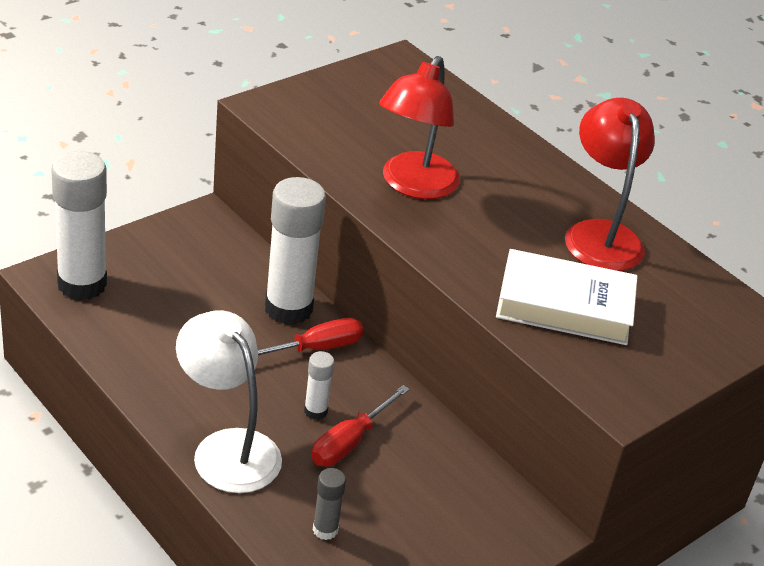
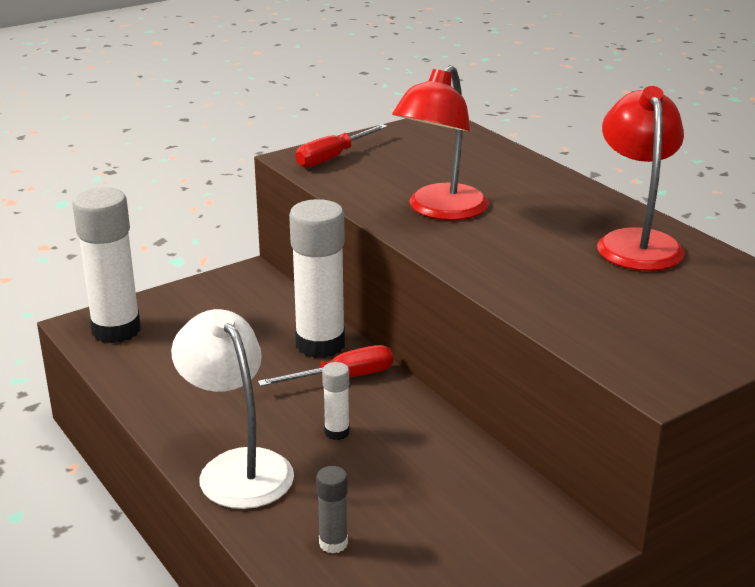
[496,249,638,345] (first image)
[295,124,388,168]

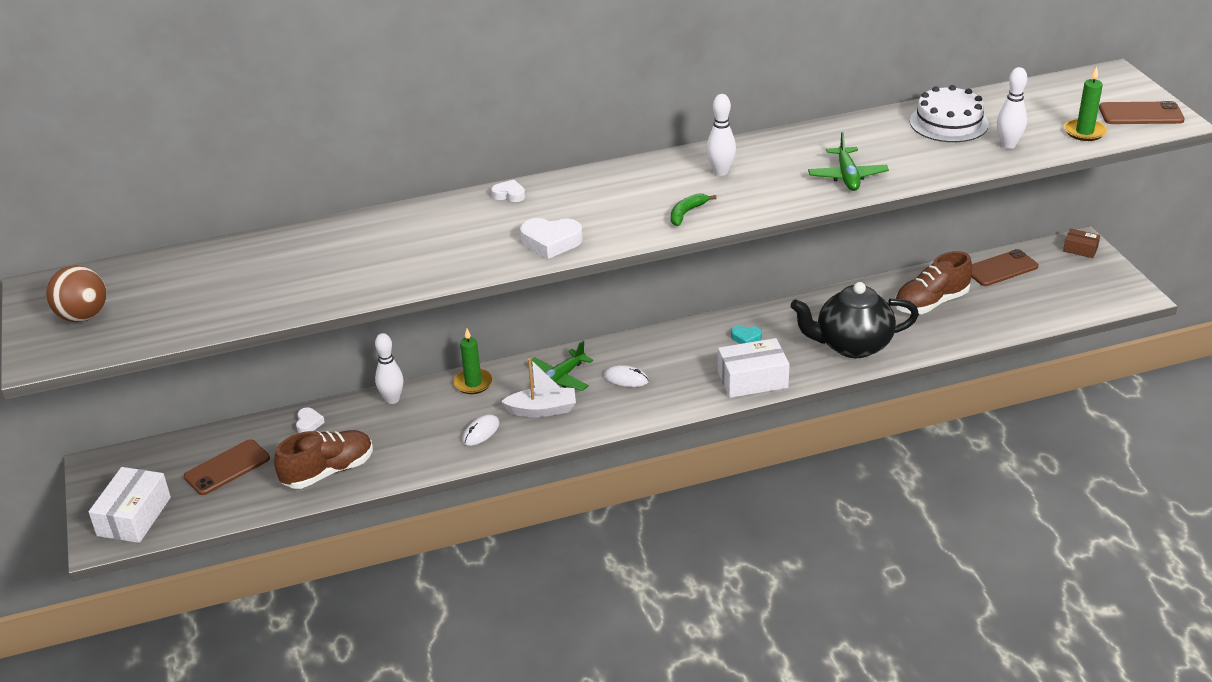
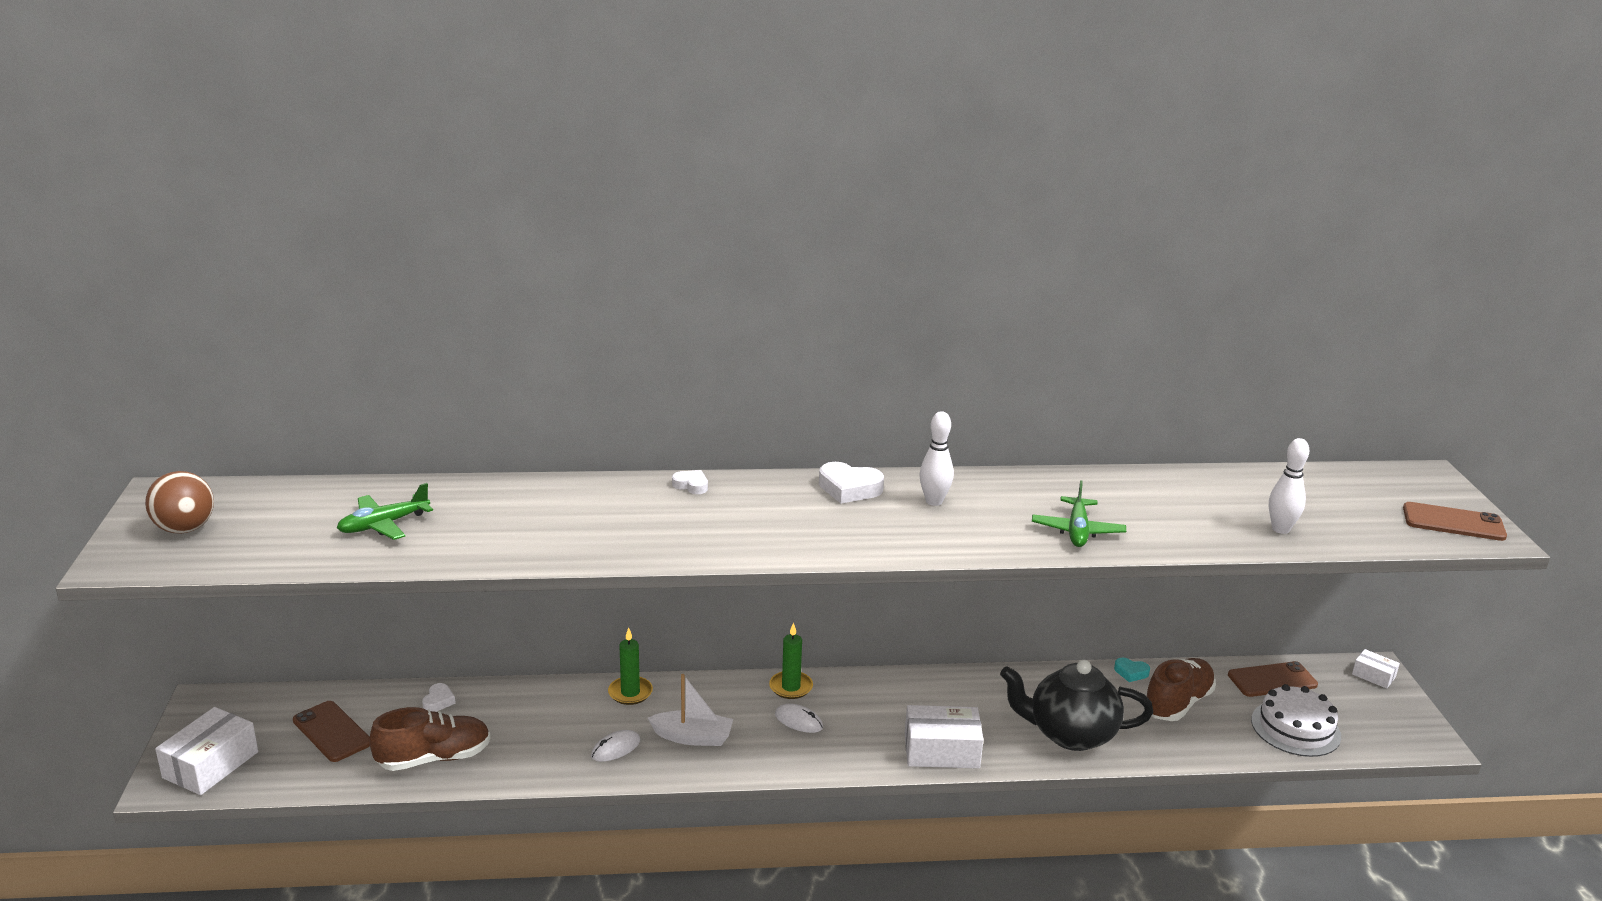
[769,623,813,699]
[1251,684,1341,757]
[671,193,716,226] (first image)
[819,462,884,504]
[1352,649,1400,689]
[1146,658,1216,721]
[1114,658,1150,682]
[375,333,404,404] (first image)
[337,483,433,540]
[293,701,370,762]

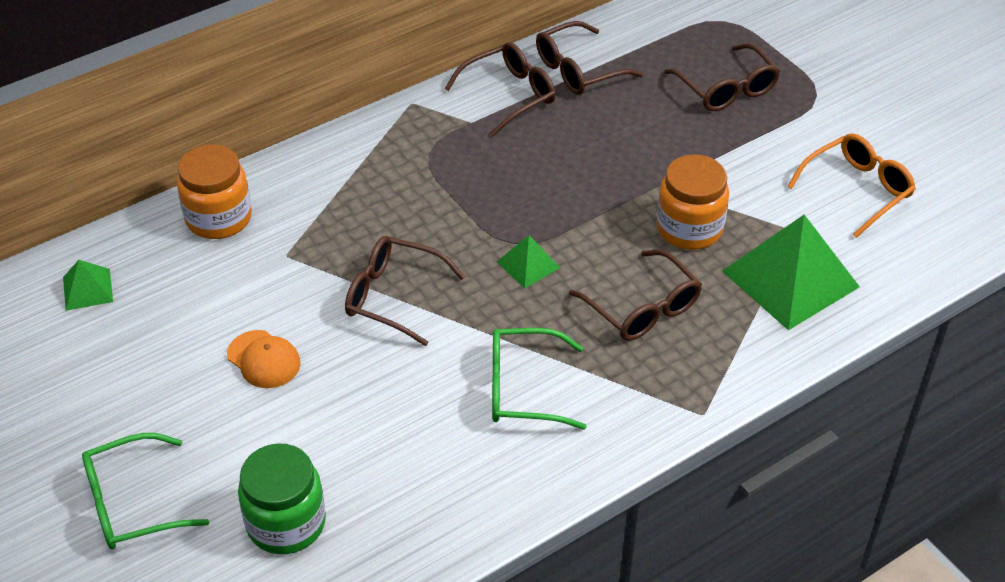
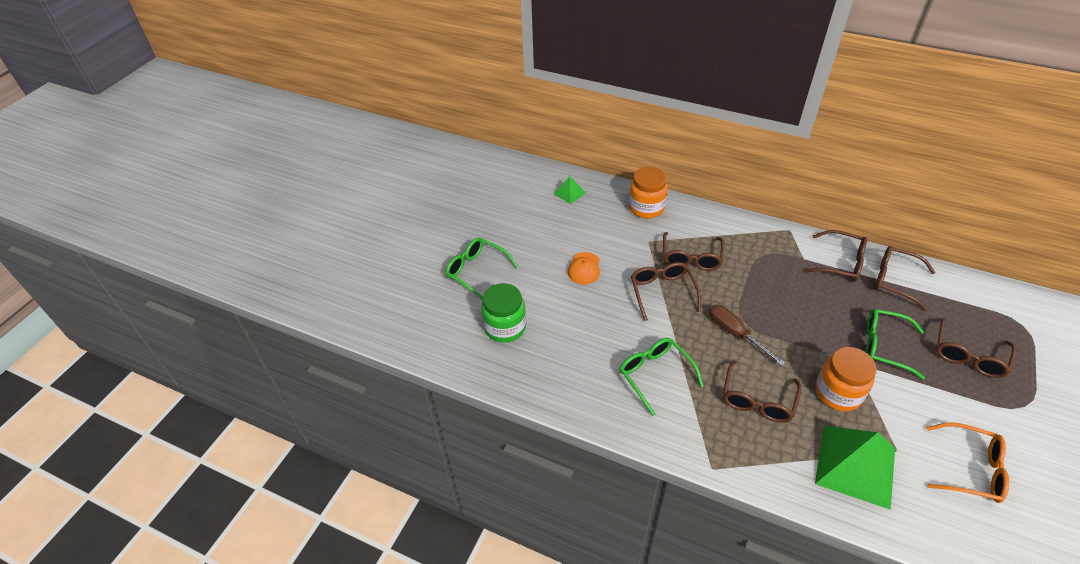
[709,305,785,366]
[663,232,724,271]
[865,308,925,380]

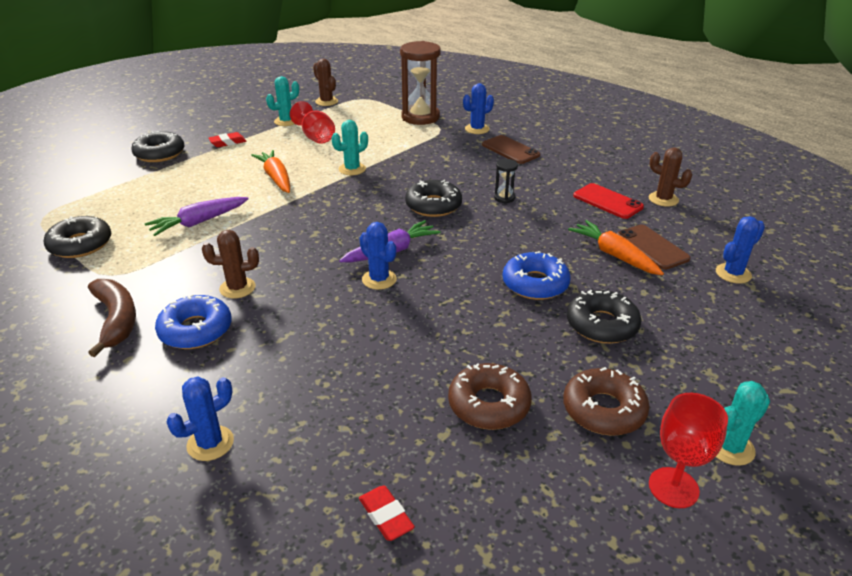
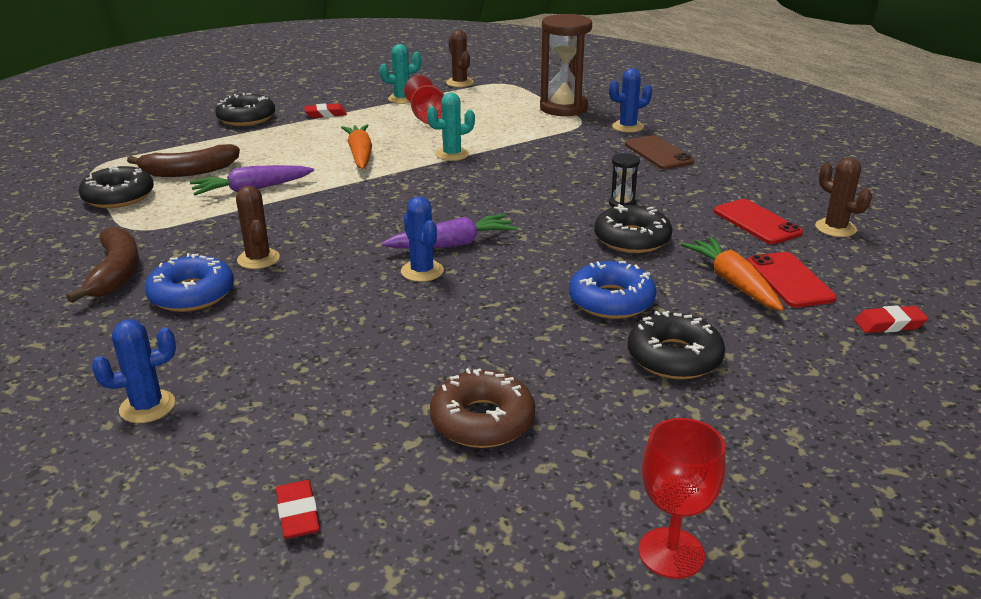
[594,204,672,253]
[854,305,928,333]
[748,252,837,308]
[236,186,280,269]
[563,367,649,436] (first image)
[716,381,770,466] (first image)
[127,144,240,177]

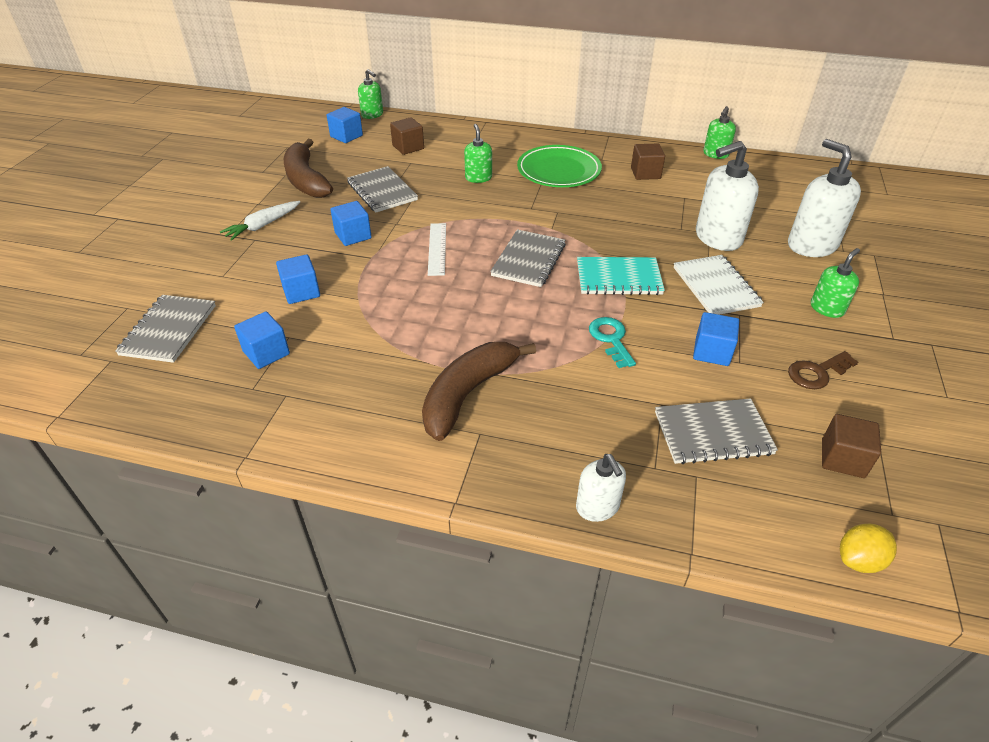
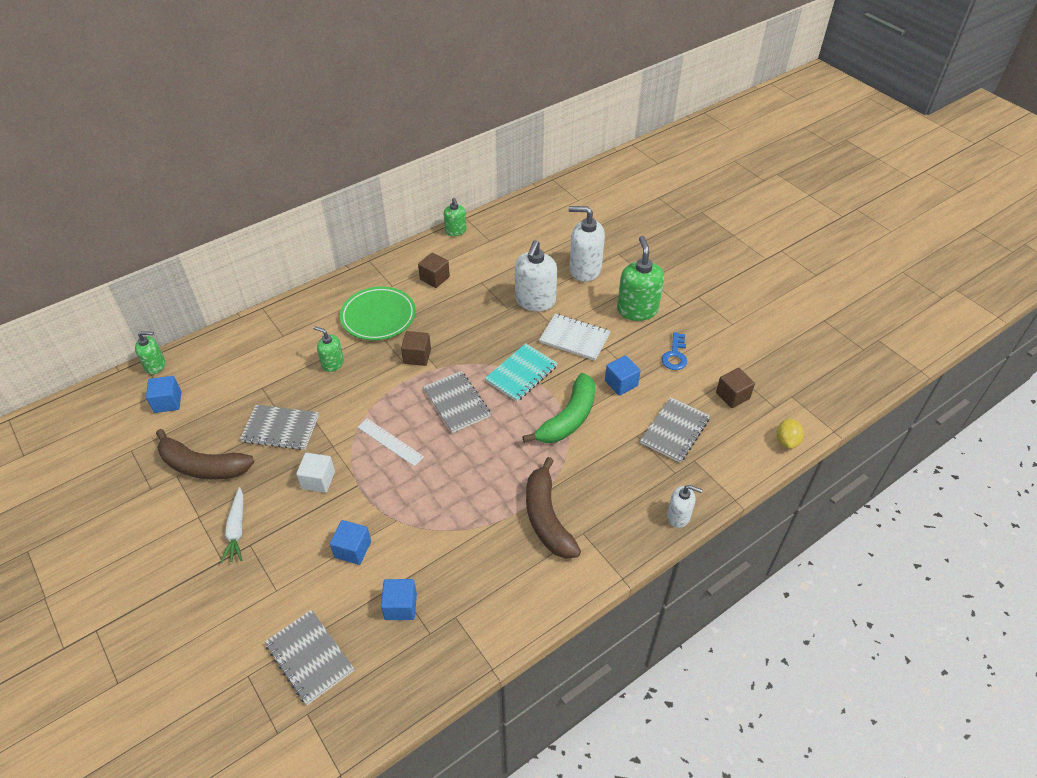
[401,331,431,366]
[296,453,335,493]
[617,236,664,321]
[522,373,595,443]
[662,332,687,370]

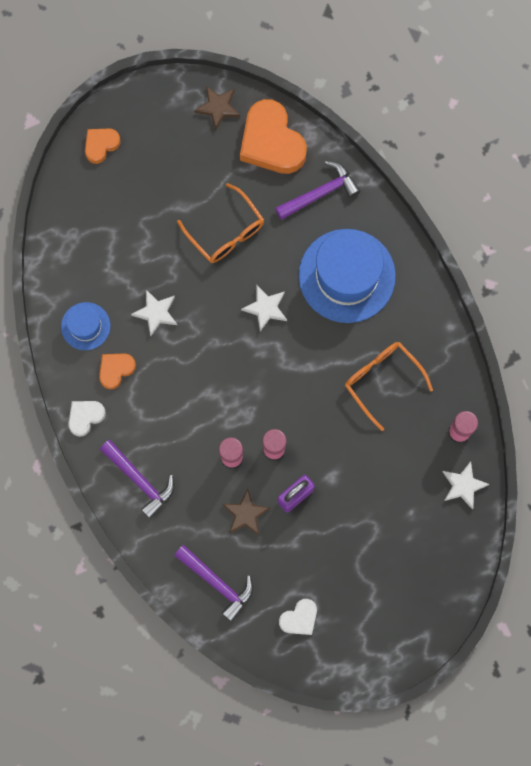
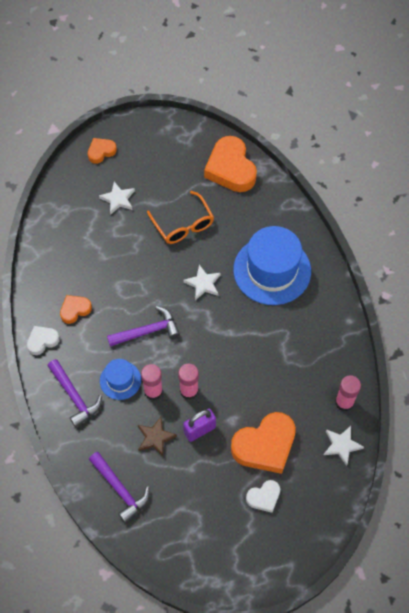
[194,86,240,130] (first image)
[107,306,180,347]
[99,182,135,215]
[100,359,141,400]
[345,342,433,431] (first image)
[246,480,280,513]
[231,412,296,474]

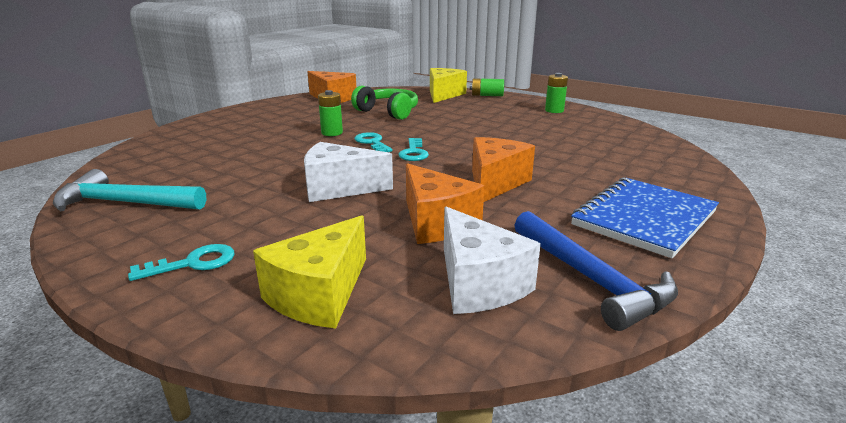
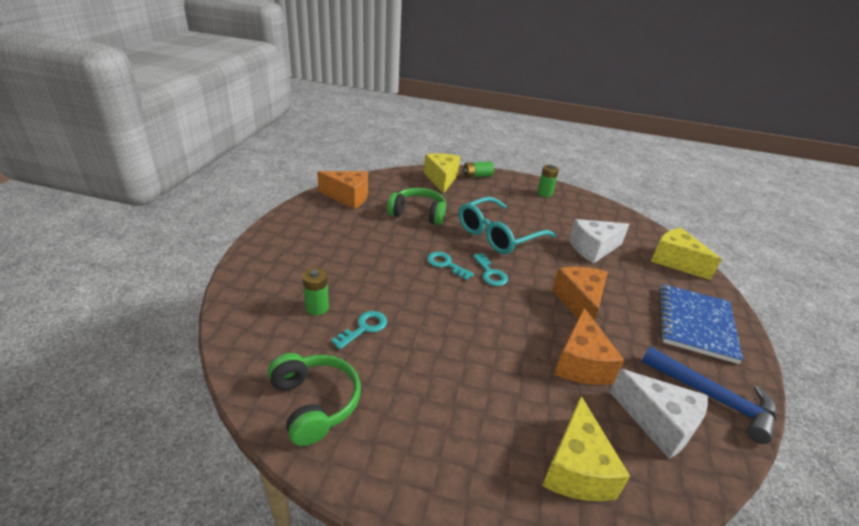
[302,268,329,315]
[569,219,629,264]
[554,308,624,385]
[268,353,361,446]
[331,311,387,349]
[459,197,556,254]
[651,228,722,280]

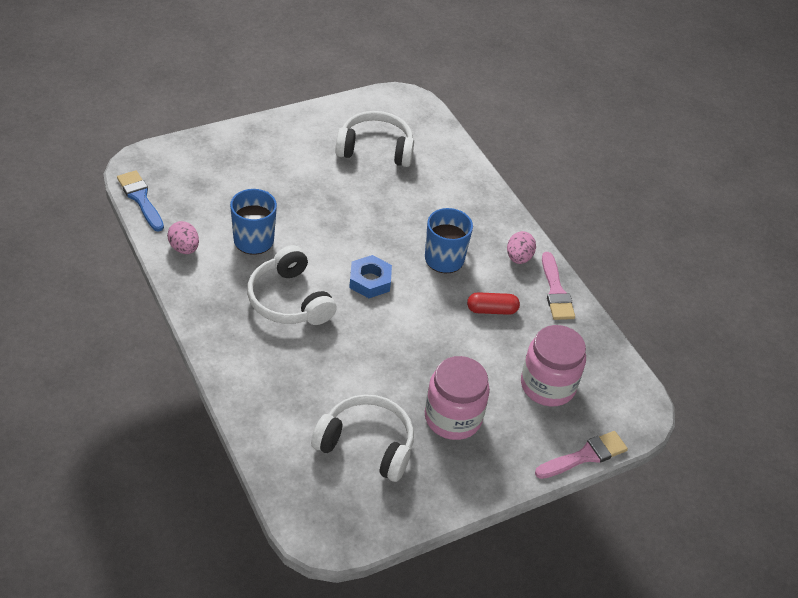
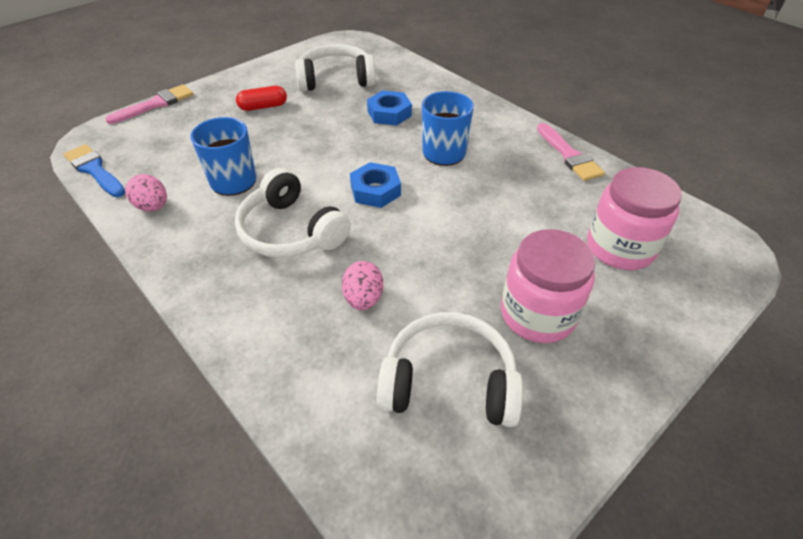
[342,261,383,310]
[236,86,287,111]
[105,84,193,124]
[367,91,412,126]

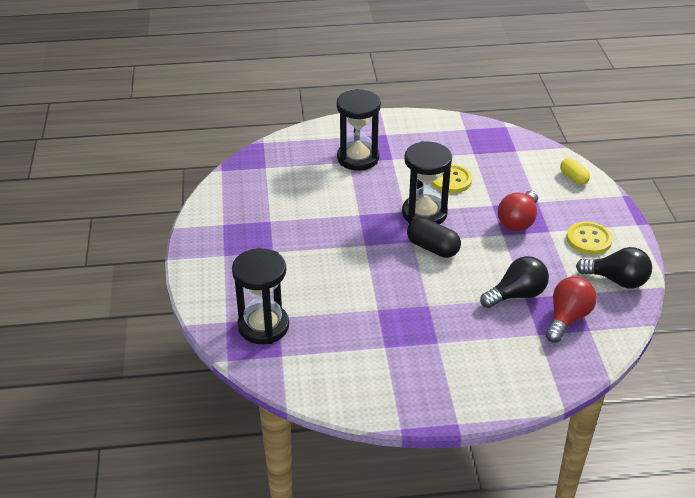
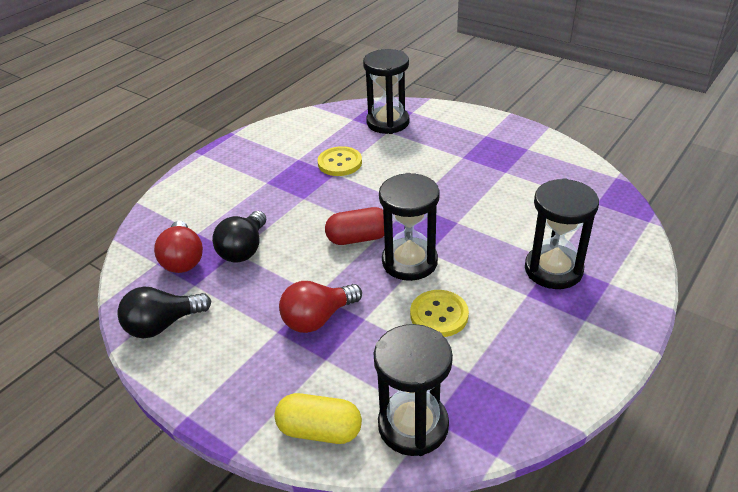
[275,393,362,444]
[279,281,362,333]
[325,207,384,245]
[318,146,362,176]
[374,324,453,456]

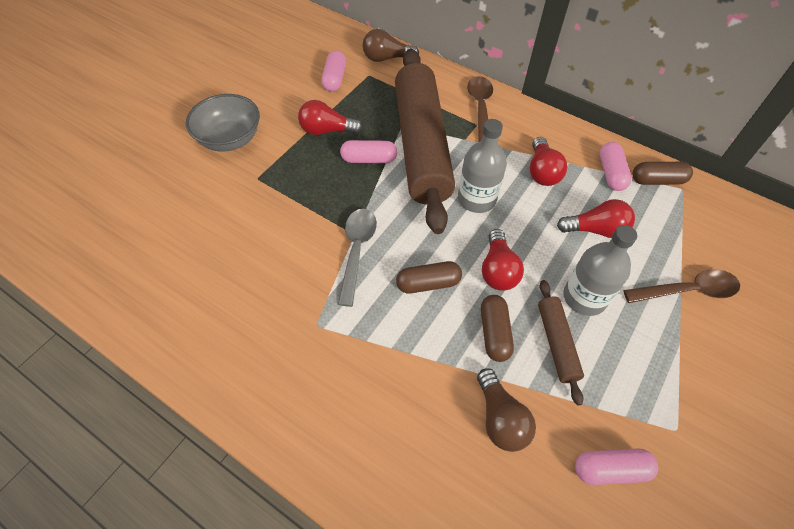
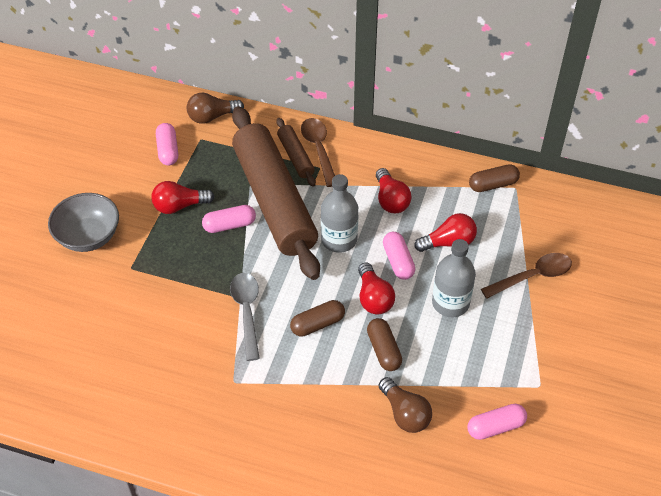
[383,232,415,280]
[276,118,316,187]

